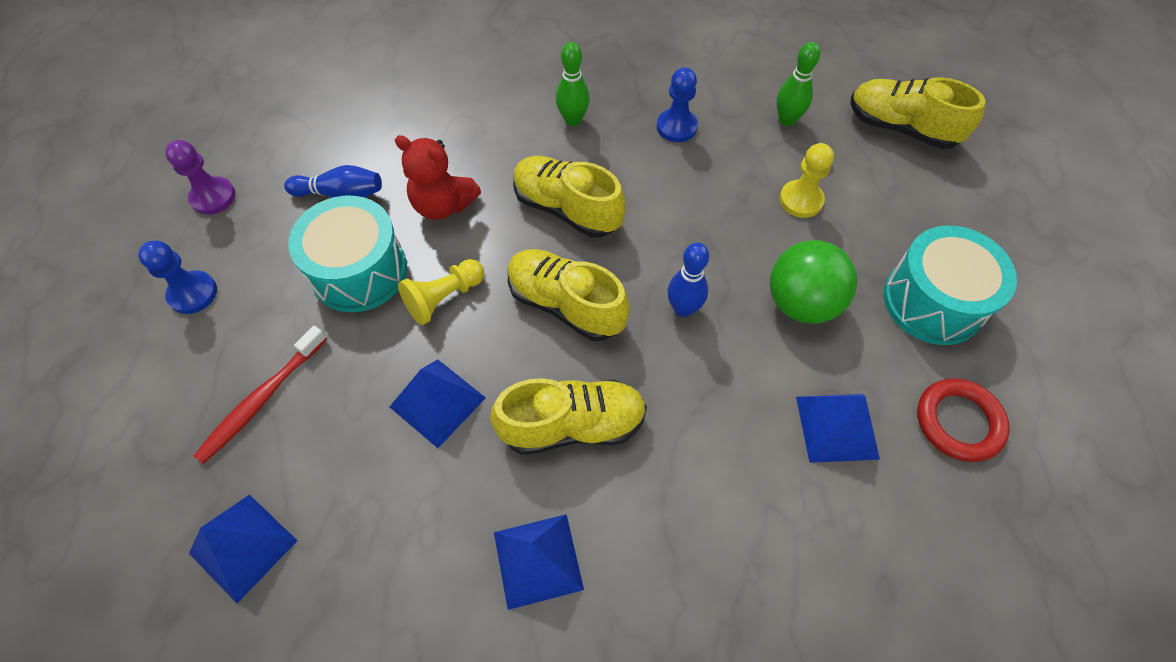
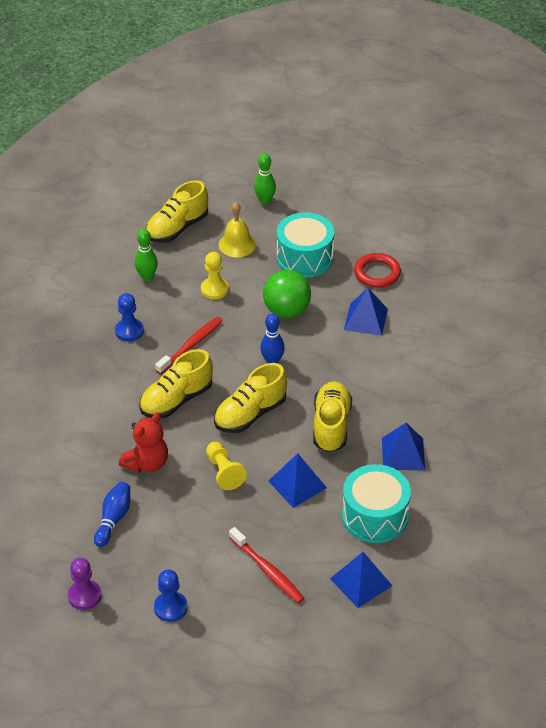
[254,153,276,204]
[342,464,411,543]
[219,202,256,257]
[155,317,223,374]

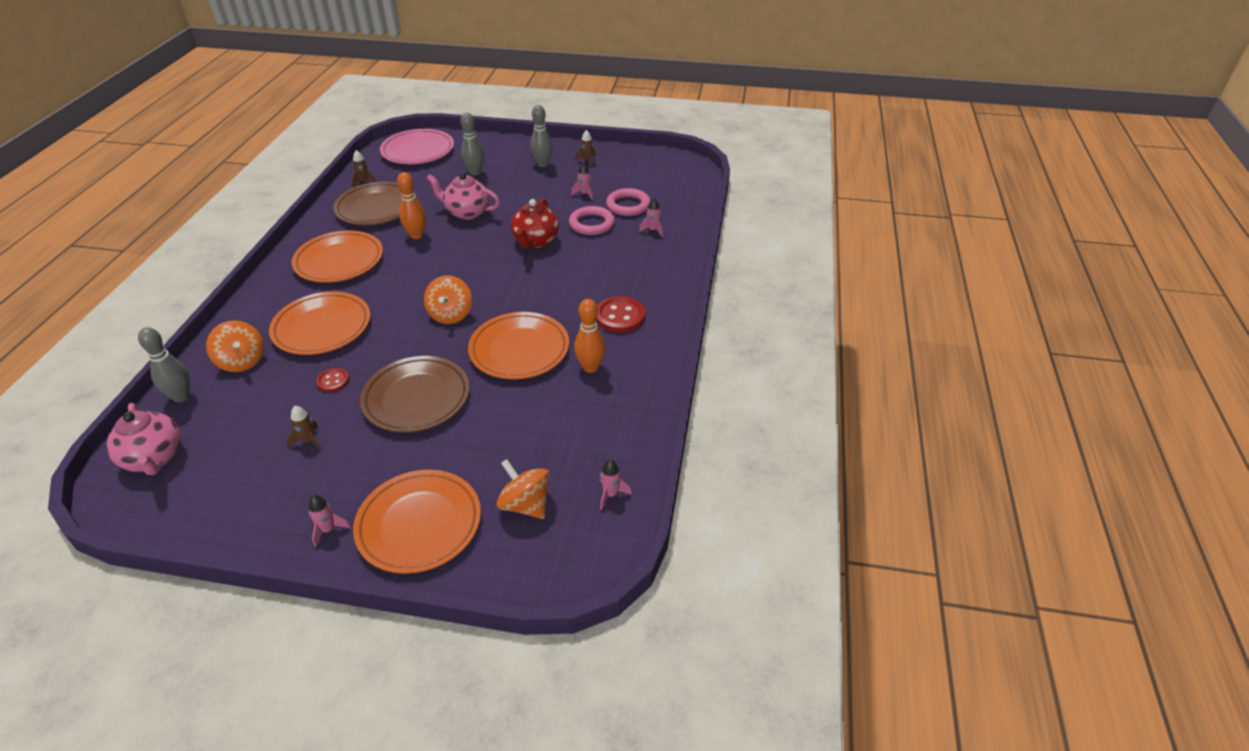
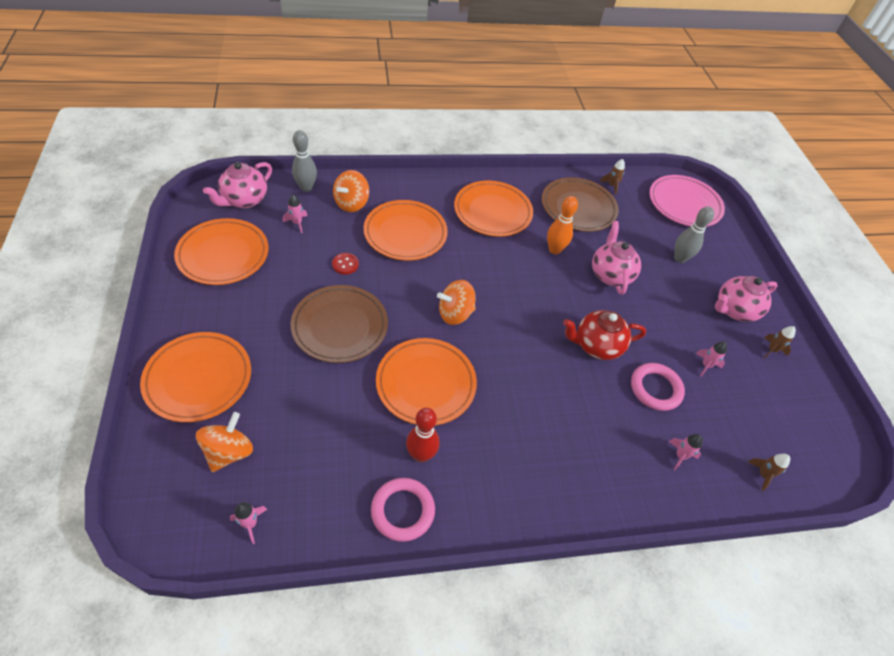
[715,276,778,322]
[371,478,435,542]
[596,296,645,333] (first image)
[406,408,440,462]
[748,454,790,491]
[283,195,307,233]
[174,218,268,285]

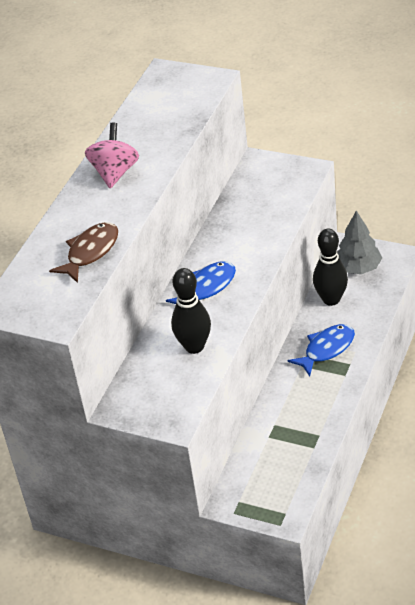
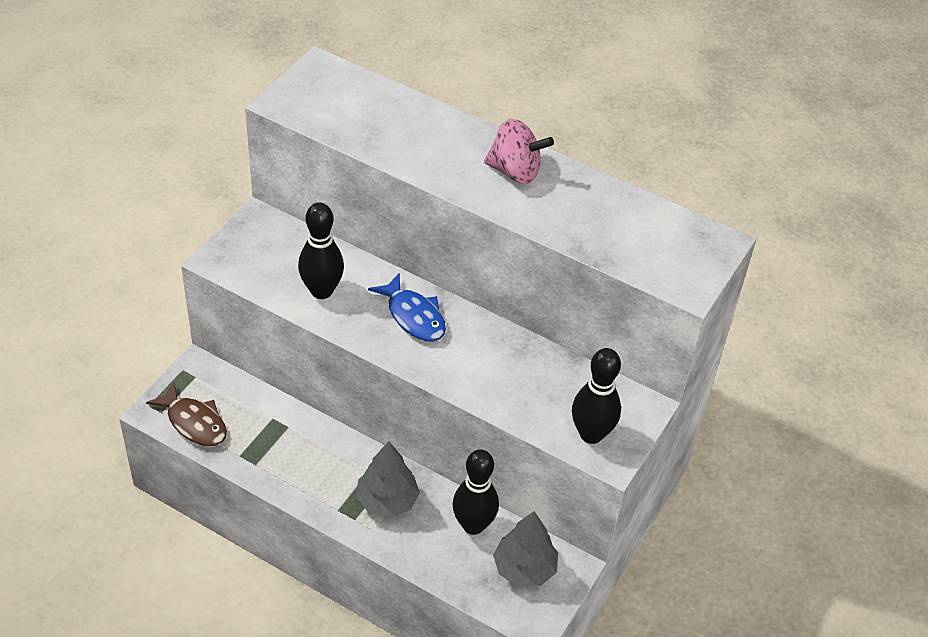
[146,381,227,446]
[356,441,420,518]
[572,348,621,444]

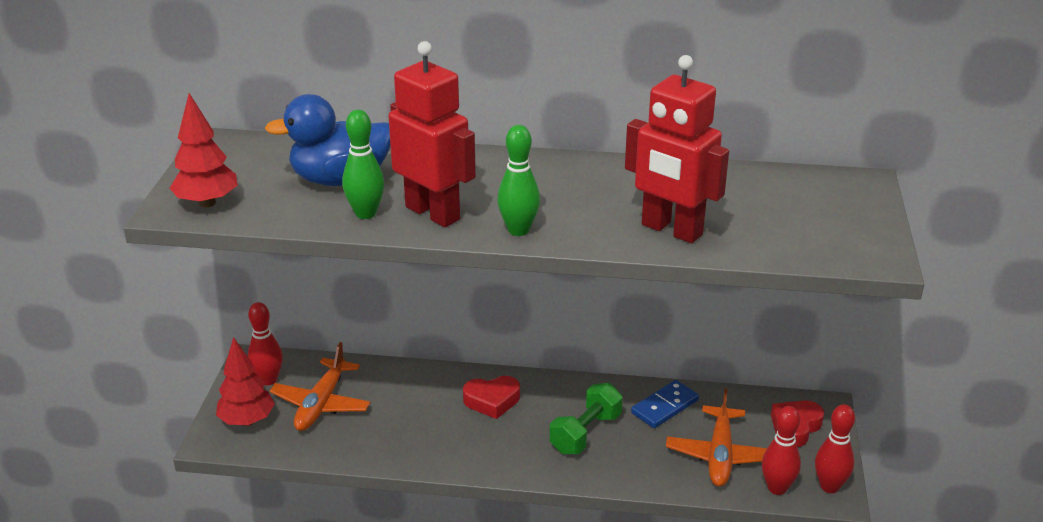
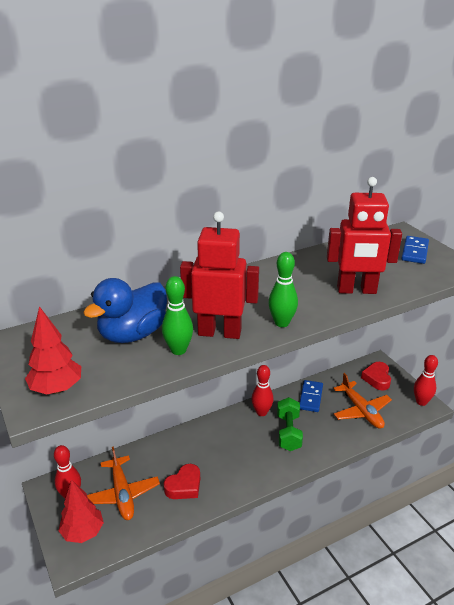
[164,464,200,499]
[251,365,273,416]
[401,236,429,264]

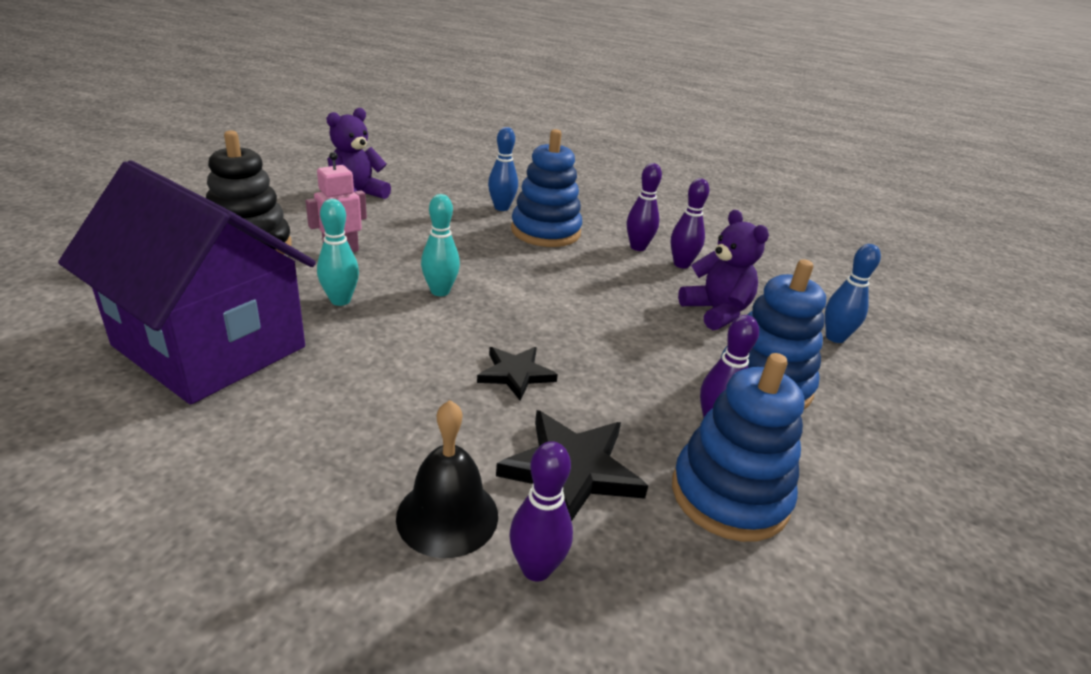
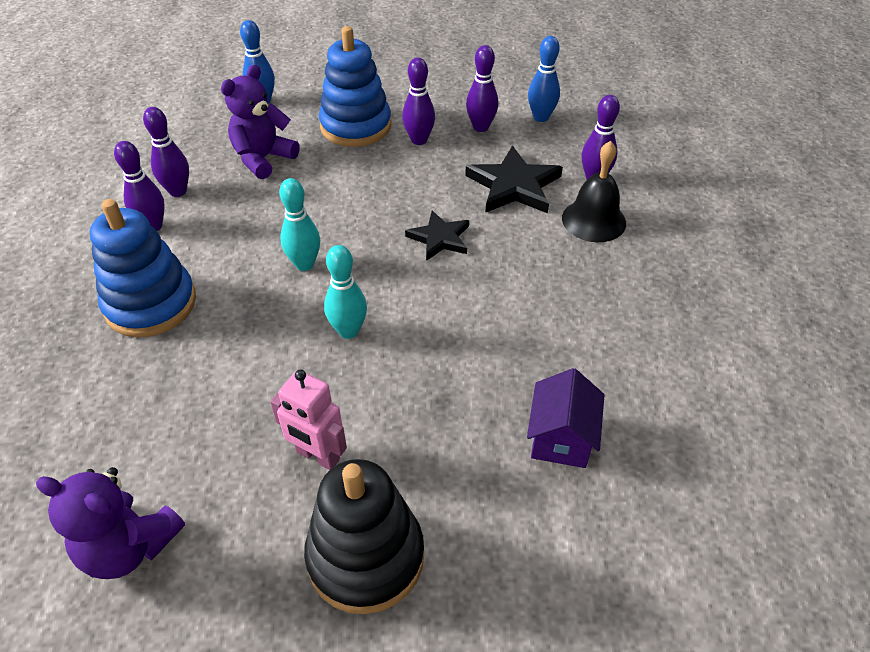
[528,36,560,122]
[527,368,605,468]
[279,178,320,271]
[466,45,498,132]

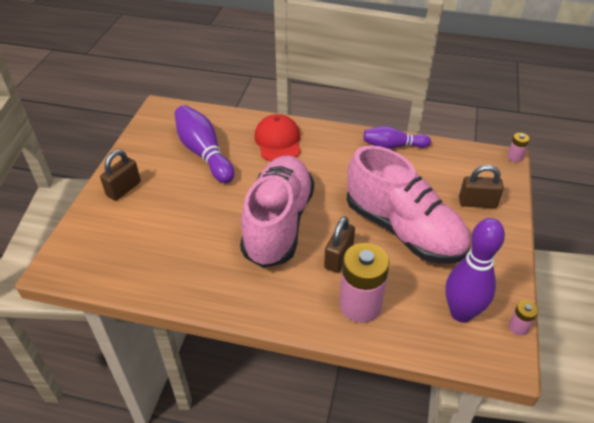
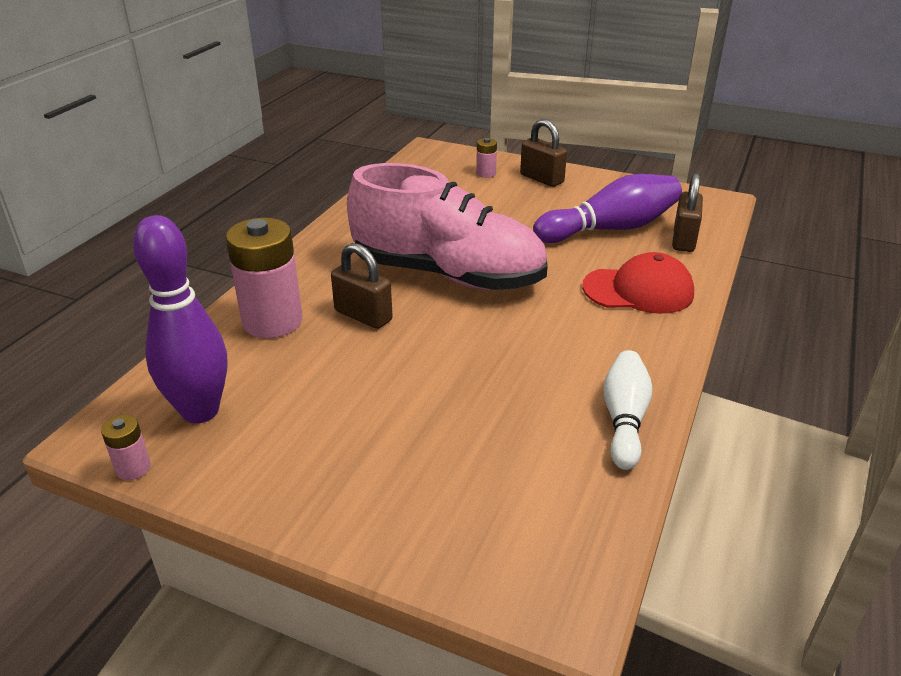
[603,350,653,470]
[476,138,497,178]
[347,145,471,264] (first image)
[672,173,703,252]

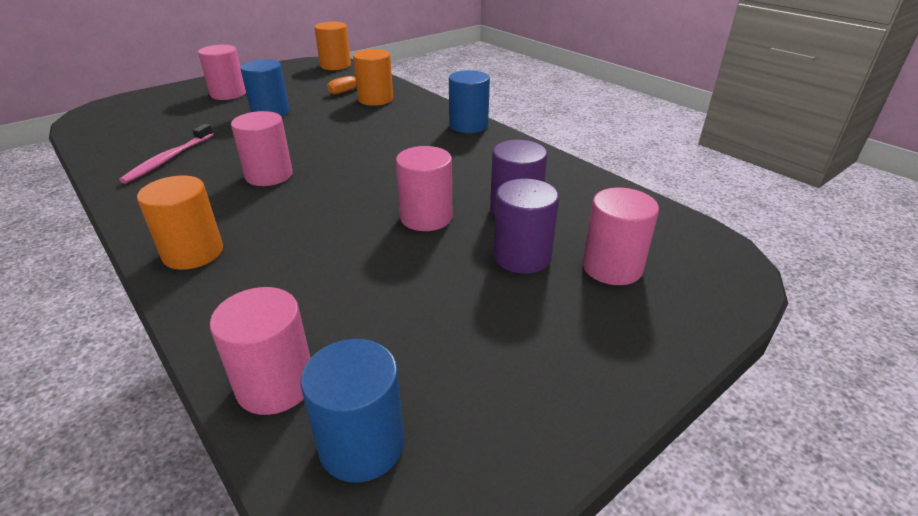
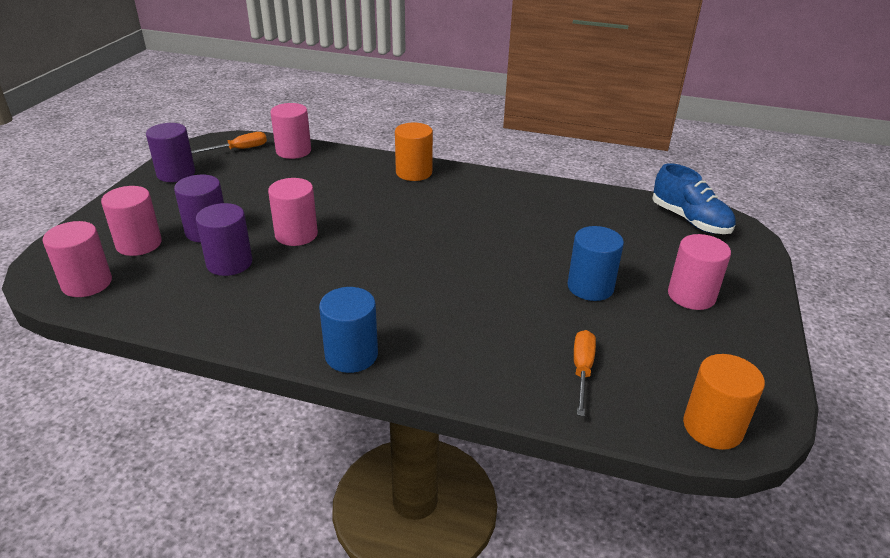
[353,49,393,106] (first image)
[42,221,112,297]
[119,124,213,184] (first image)
[191,132,267,154]
[146,123,195,182]
[652,163,736,234]

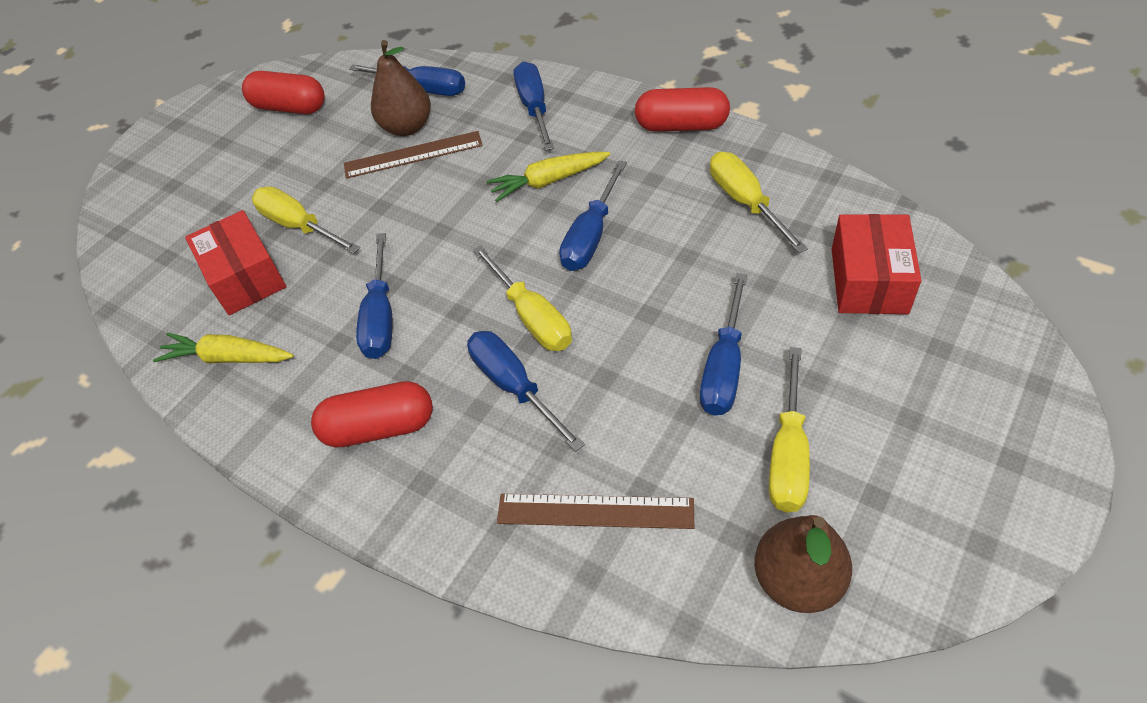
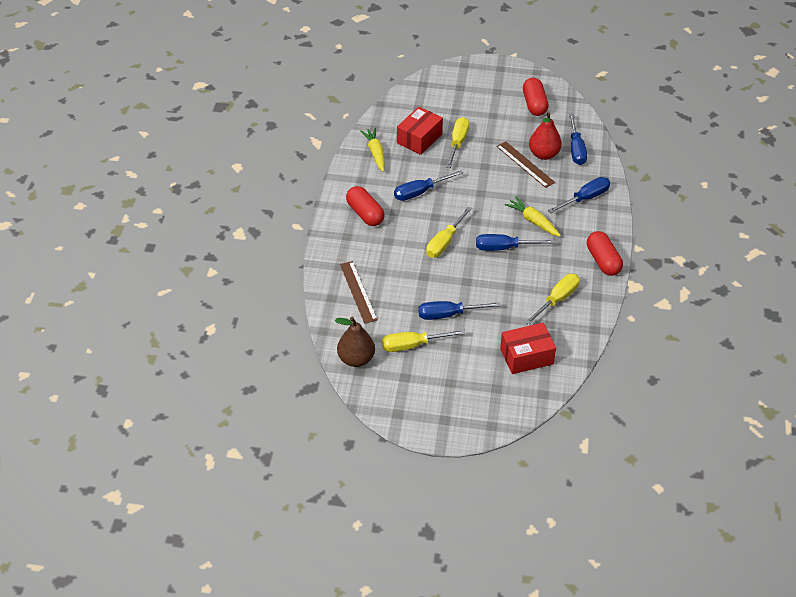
[529,113,562,160]
[467,331,585,451] (first image)

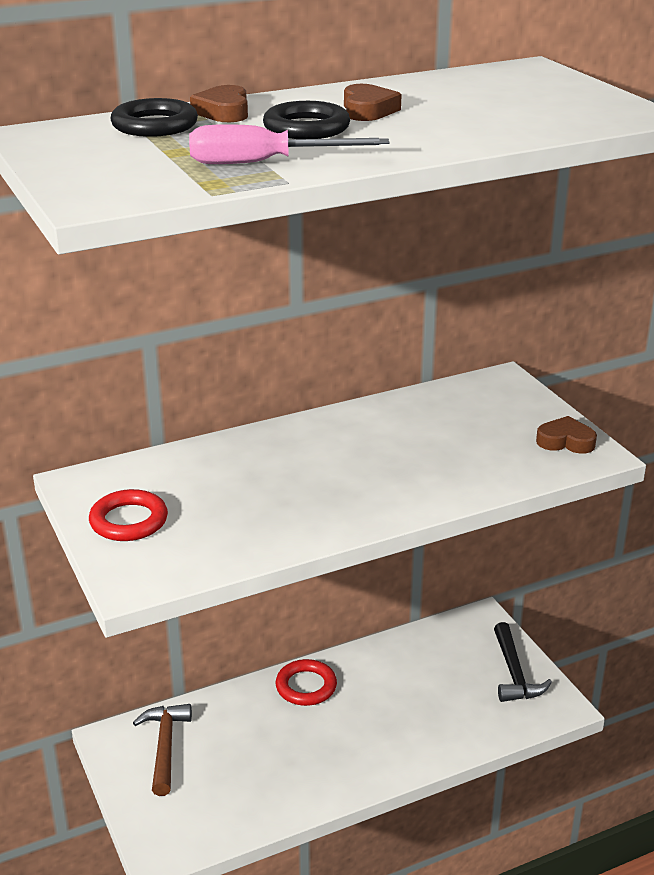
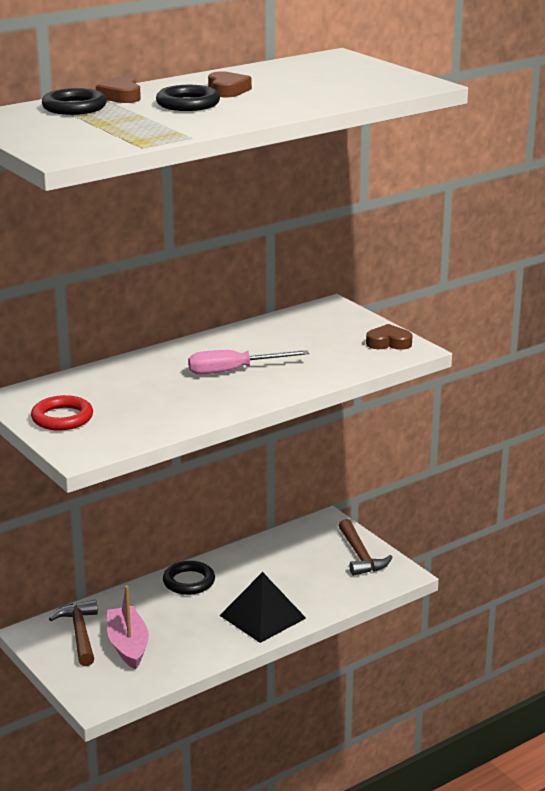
[188,350,309,374]
[339,519,393,576]
[163,561,215,595]
[219,572,306,643]
[107,585,149,670]

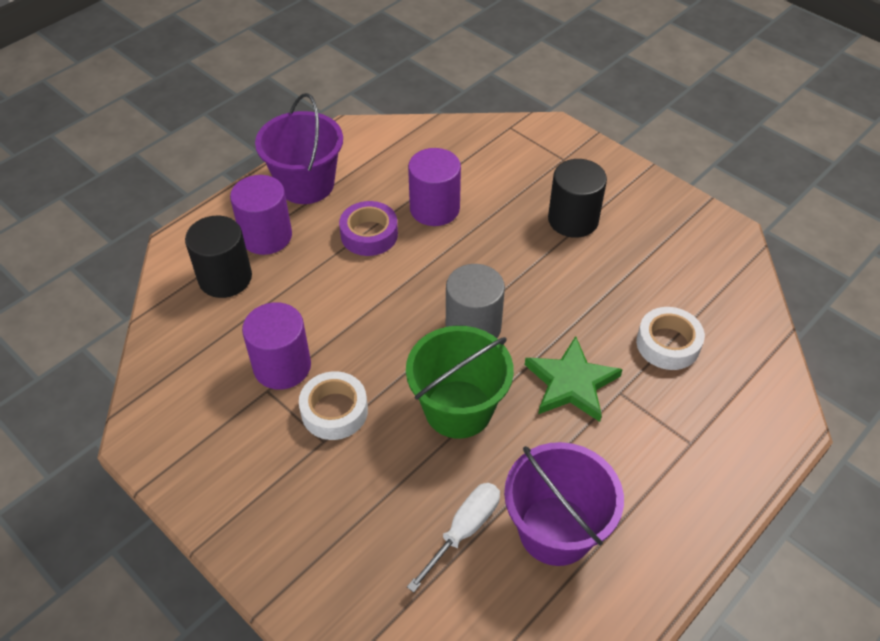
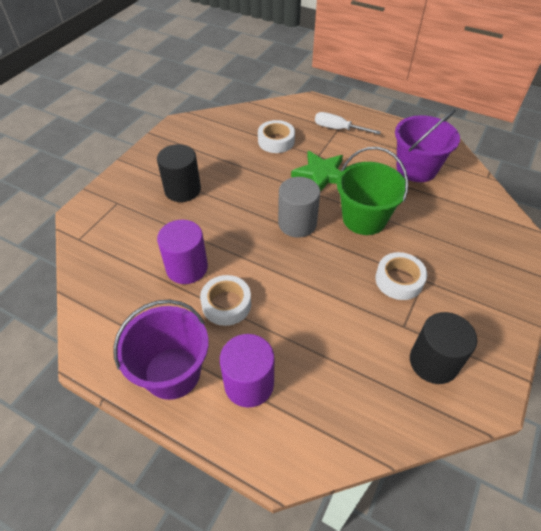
[200,275,251,326]
[410,312,477,384]
[242,302,311,390] (first image)
[315,112,381,135]

